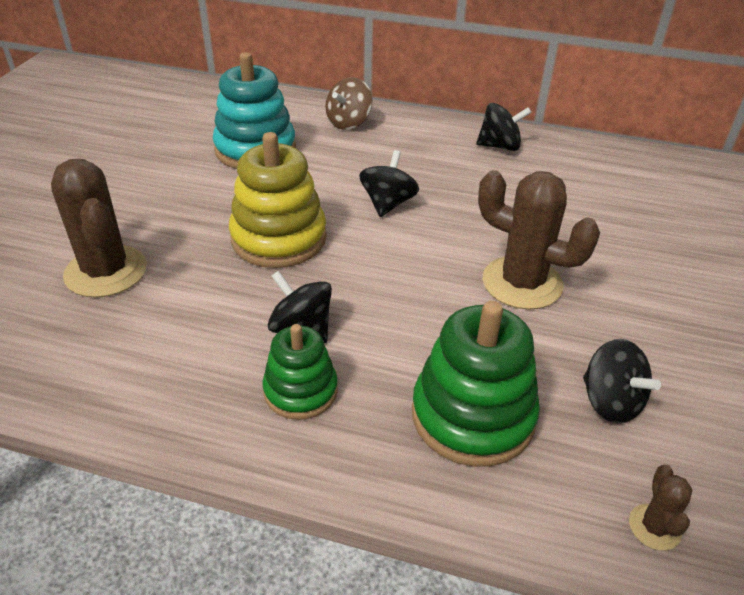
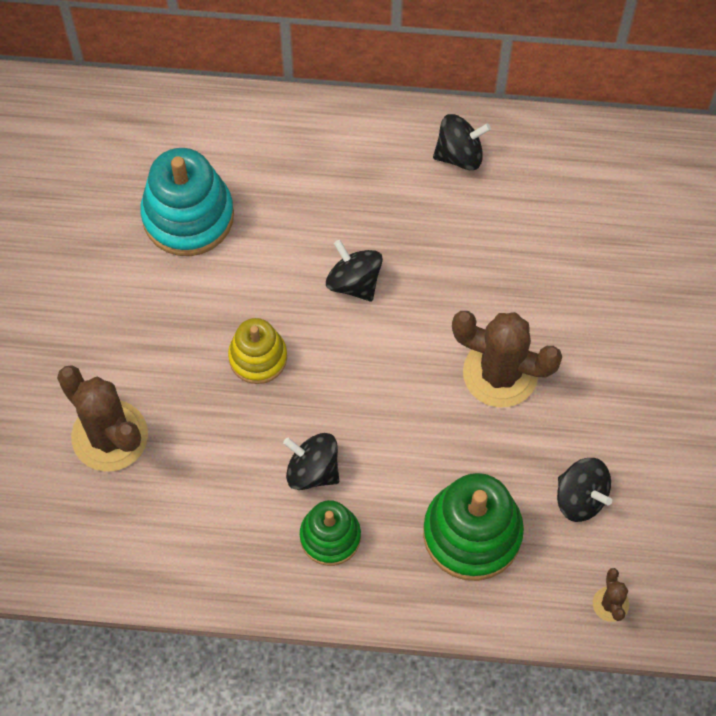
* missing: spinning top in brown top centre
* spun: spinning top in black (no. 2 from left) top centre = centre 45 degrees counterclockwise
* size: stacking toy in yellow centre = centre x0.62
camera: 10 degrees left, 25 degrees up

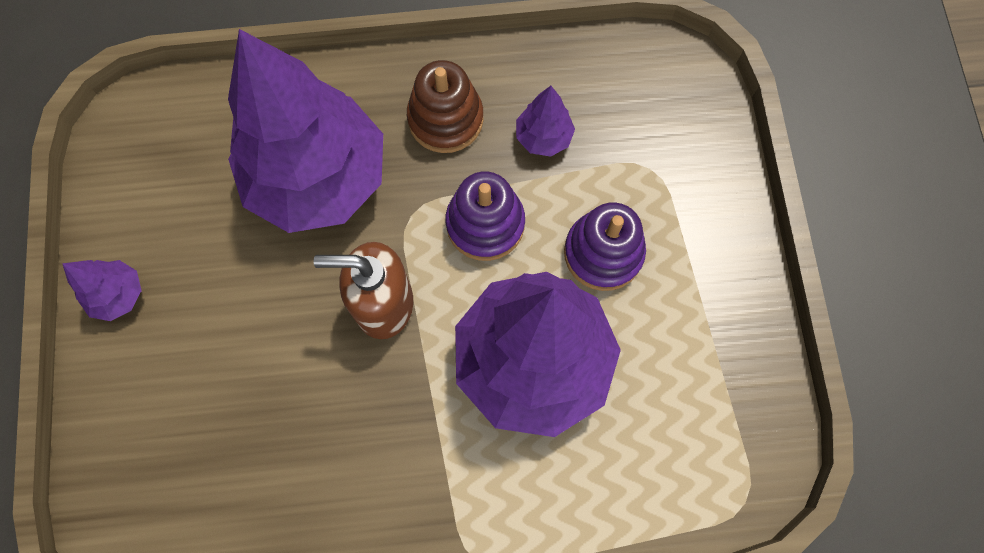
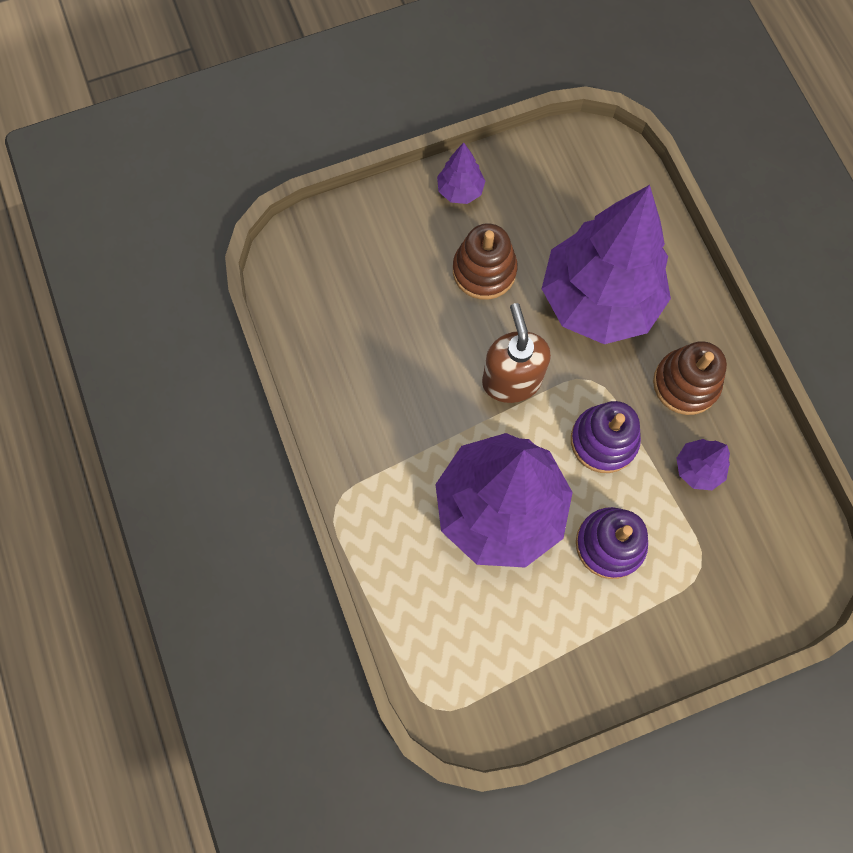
* appeared: stacking toy in brown (no. 1 from left) top centre
camera: 75 degrees right, 0 degrees up

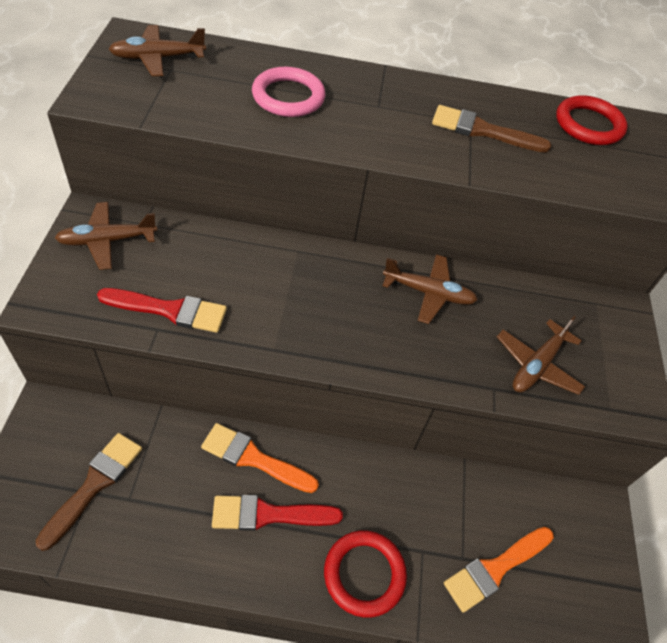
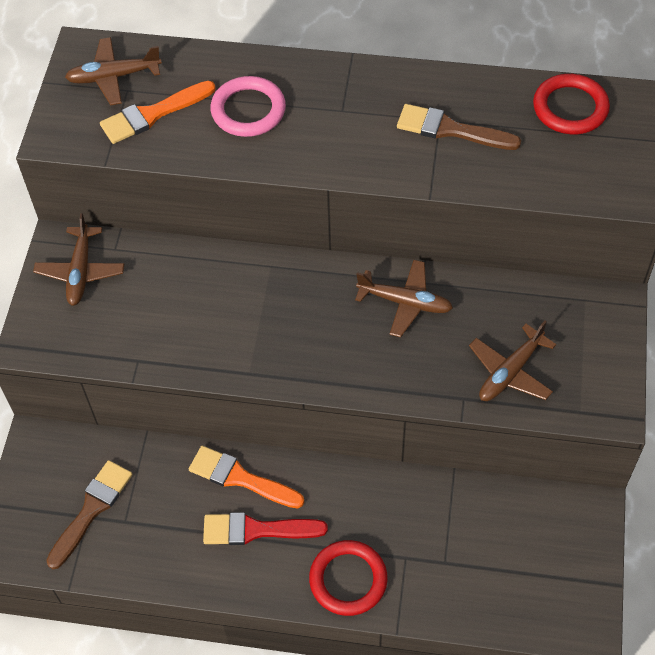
* missing: brush in red (no. 1 from left) middle left
* relocated: brush in orange (no. 2 from left in the first image) bottom right to brush in orange (no. 1 from left) top left
* spun: plane in brown (no. 1 from left) middle left = middle left 75 degrees counterclockwise
camera: 10 degrees right, 5 degrees up

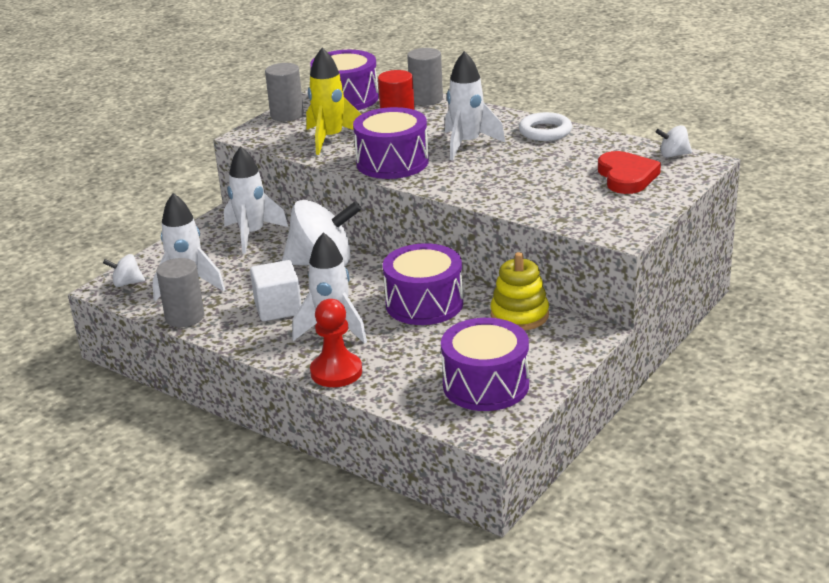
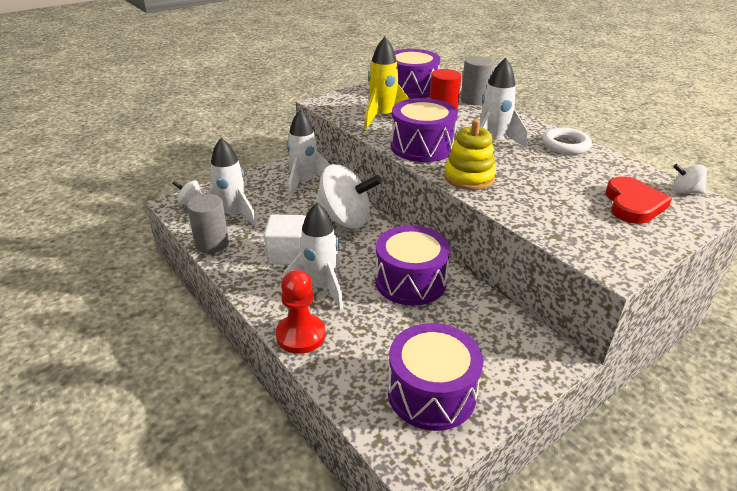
* missing: cylinder in grey (no. 2 from left) top centre
* relocated: stacking toy in yellow centre to top centre
camera: 15 degrees right, 5 degrees up

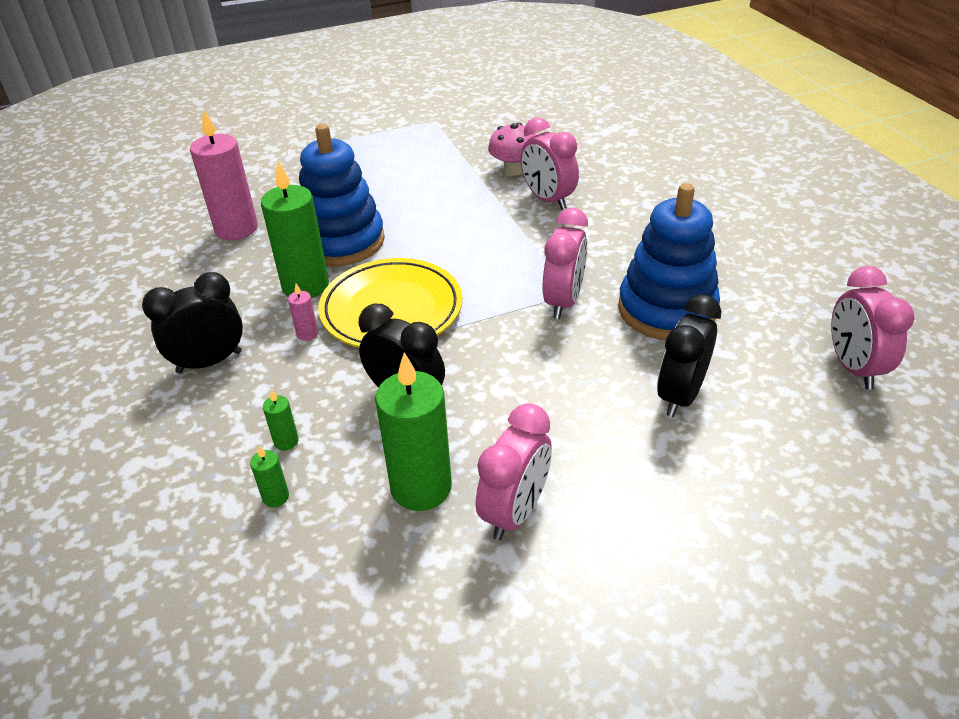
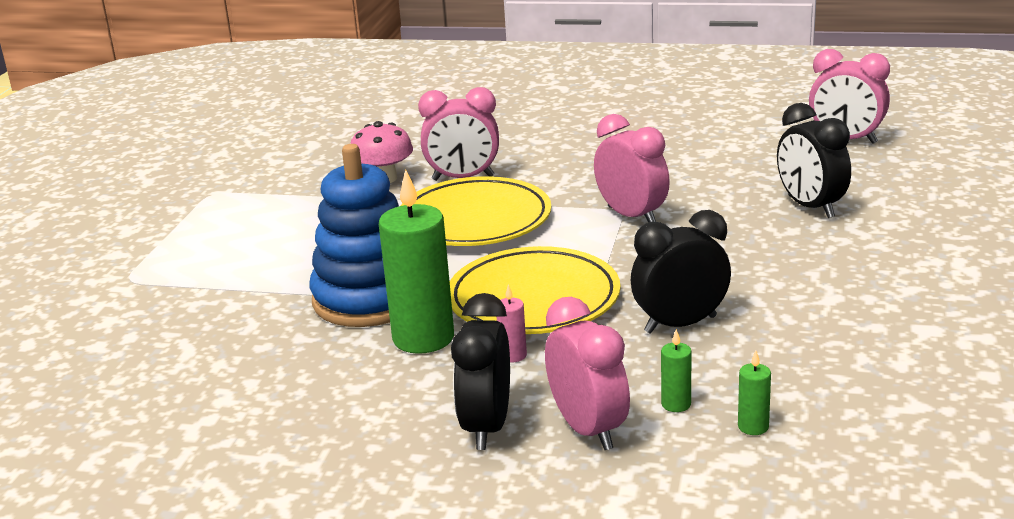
* missing: candle in pink (no. 1 from left) top left
* missing: candle in green (no. 4 from left) centre
* missing: stacking toy in blue (no. 2 from left) middle right
* appeared: plate in yellow (no. 1 from left) centre
* relocated: clock in pink (no. 1 from left in the first image) centre to clock in pink (no. 2 from left) bottom centre
camera: 55 degrees left, 15 degrees down

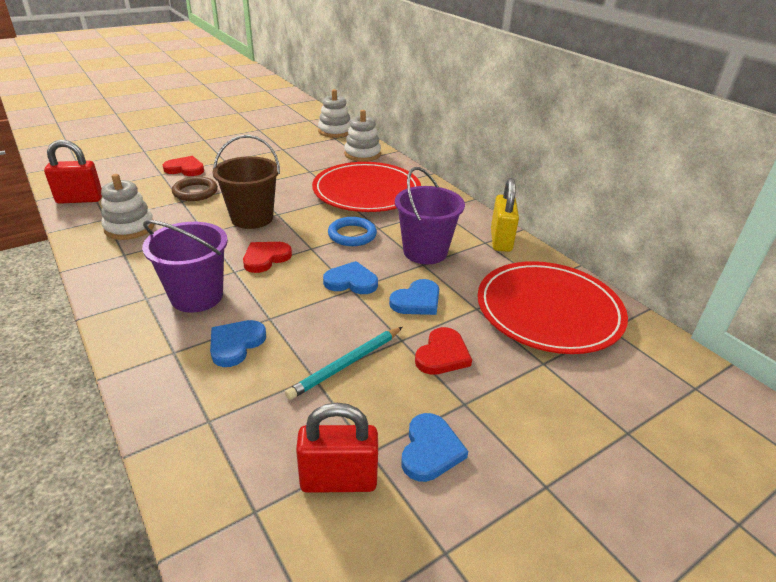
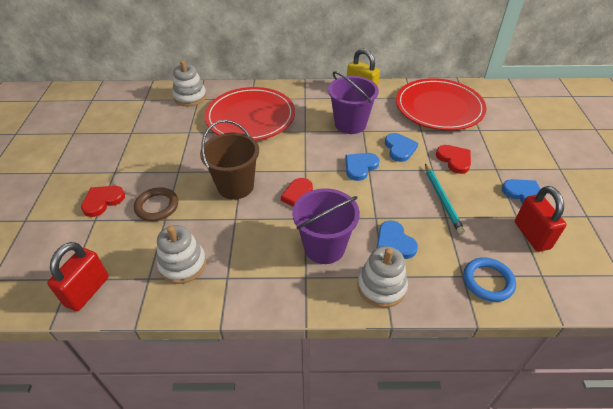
* relocated: stacking toy in white (no. 2 from left in the first image) top centre to stacking toy in white (no. 3 from left) bottom centre
* relocated: ring in blue centre to bottom right
* spun: padlock in red (no. 2 from left) bottom centre = middle right 45 degrees counterclockwise
camera: 55 degrees left, 10 degrees up

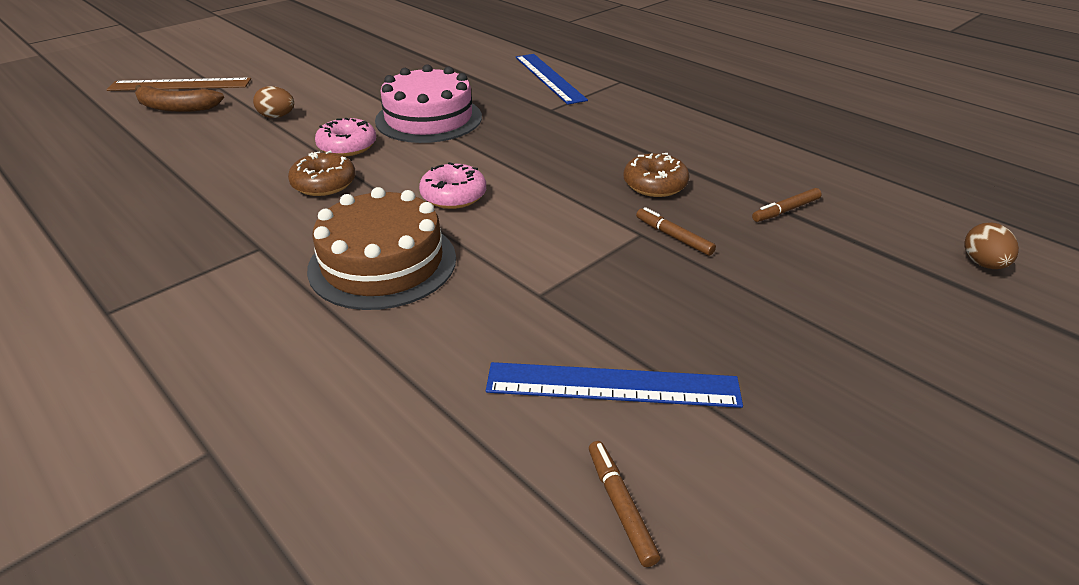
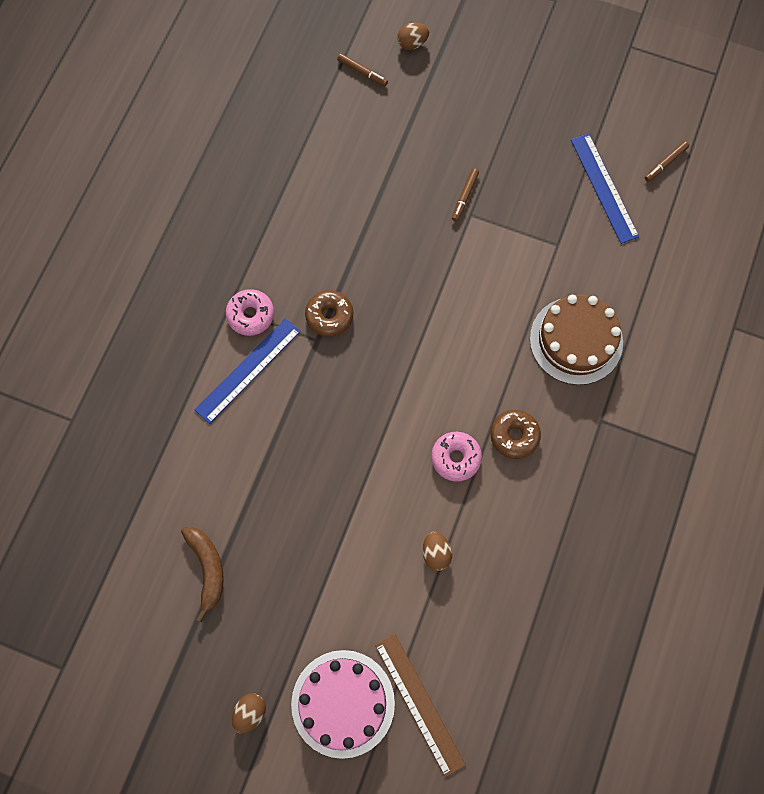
* appeared: egg in brown (no. 1 from left) bottom left
* relocated: banana in brown top left to bottom left
* relocated: cake in pink top centre to bottom centre
* relocated: donut in pink (no. 2 from left in the first image) top centre to donut in pink (no. 1 from left) middle left
* relocated: donut in brown (no. 2 from left in the first image) top centre to donut in brown (no. 1 from left) centre
* relocated: marker in brown (no. 3 from left in the first image) middle right to marker in brown (no. 1 from left) top centre
camera: 115 degrees left, 35 degrees up

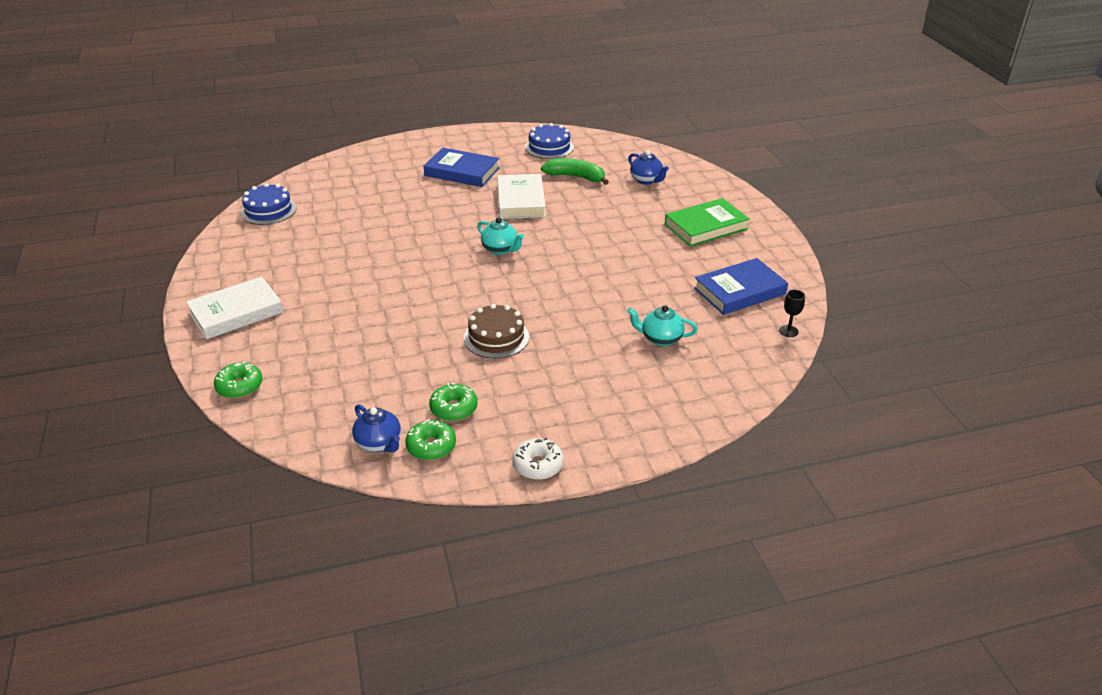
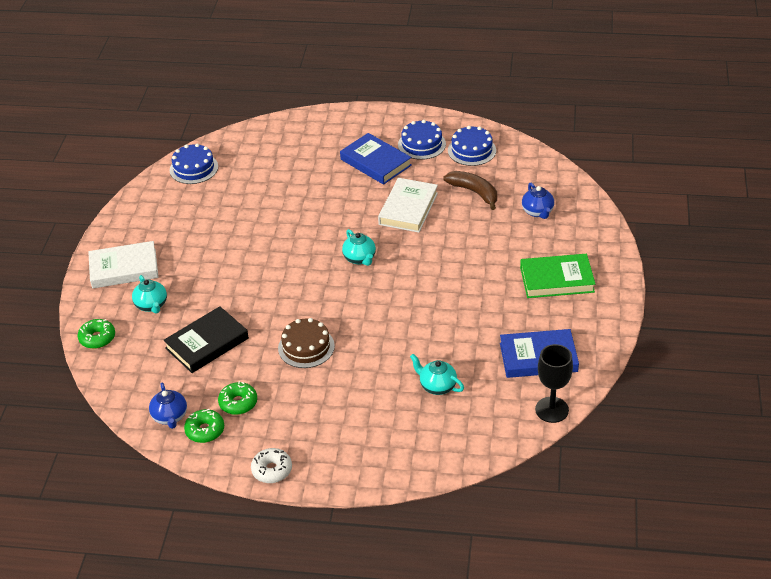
* appeared: teapot in turquoise (no. 1 from left) middle left
* appeared: book in black middle left
* appeared: cake in blue (no. 2 from left) top centre
* colour: banana in green top centre to banana in brown top centre
* size: goblet in black middle right = middle right x1.91
camera: 25 degrees right, 5 degrees up

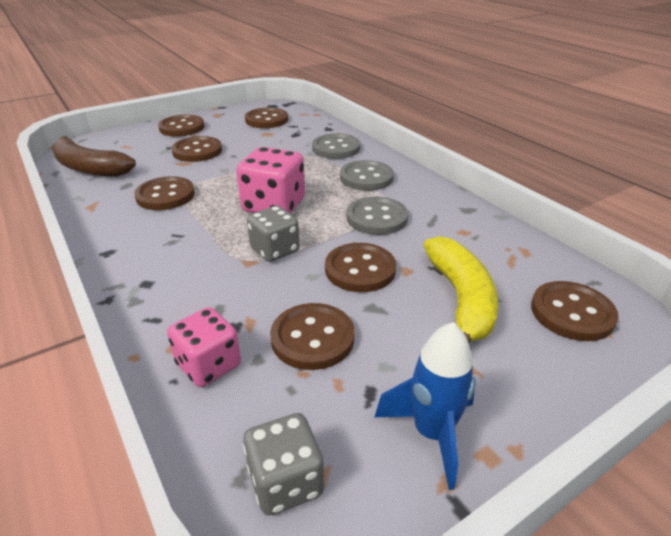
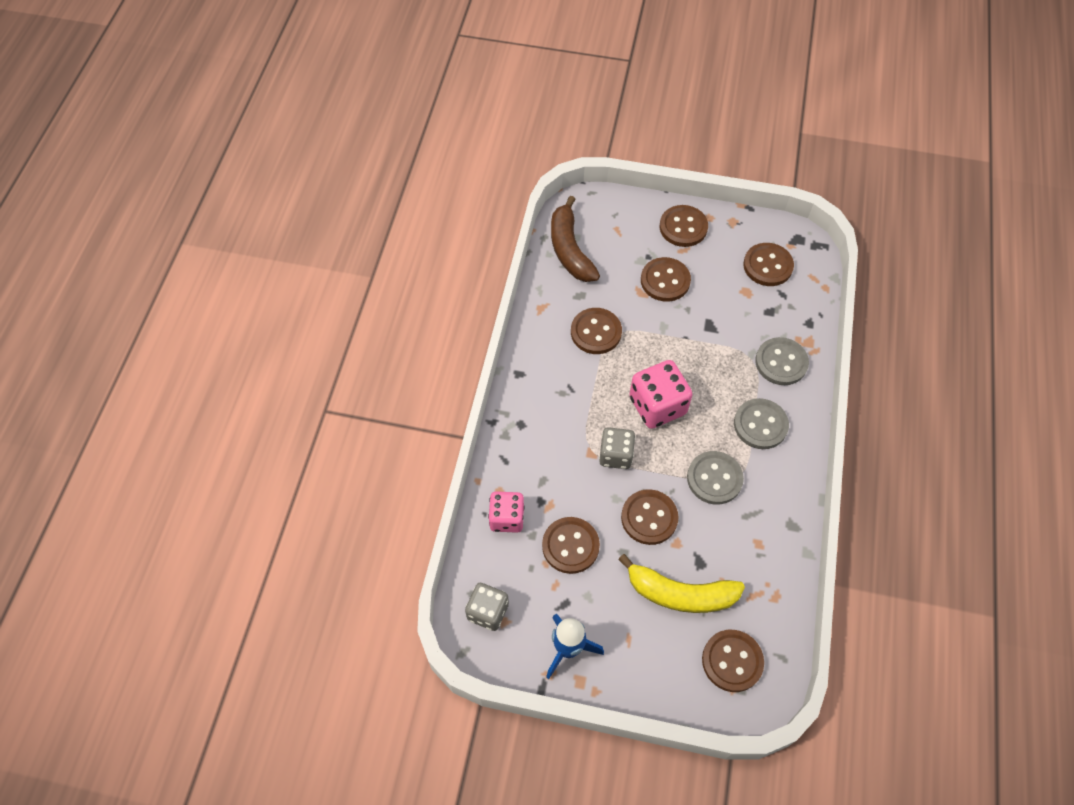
* spun: banana in yellow middle right = bottom centre 60 degrees clockwise
camera: 45 degrees right, 25 degrees up

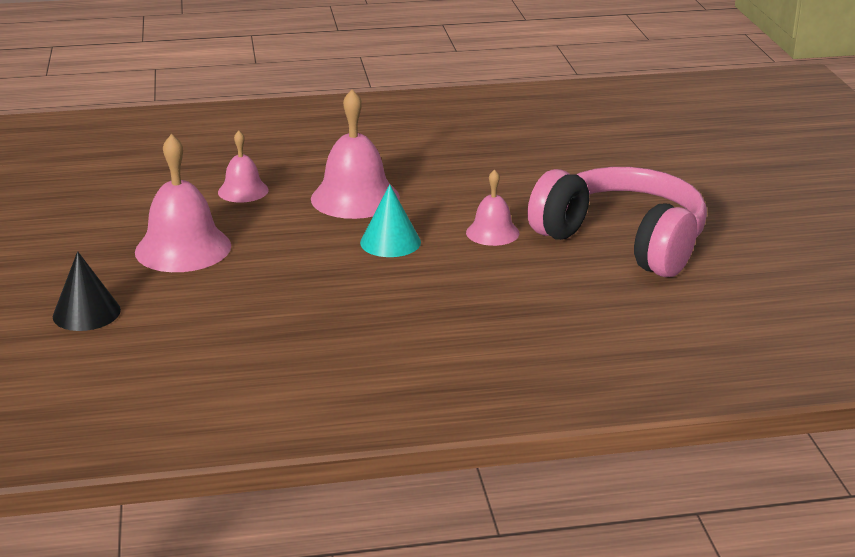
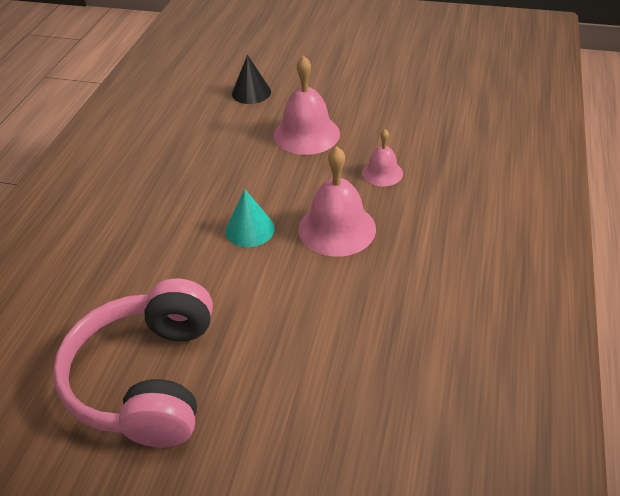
* missing: bell in pink (no. 4 from left) centre
* spun: headphones in pink middle right = bottom left 120 degrees clockwise
camera: 115 degrees right, 15 degrees up

